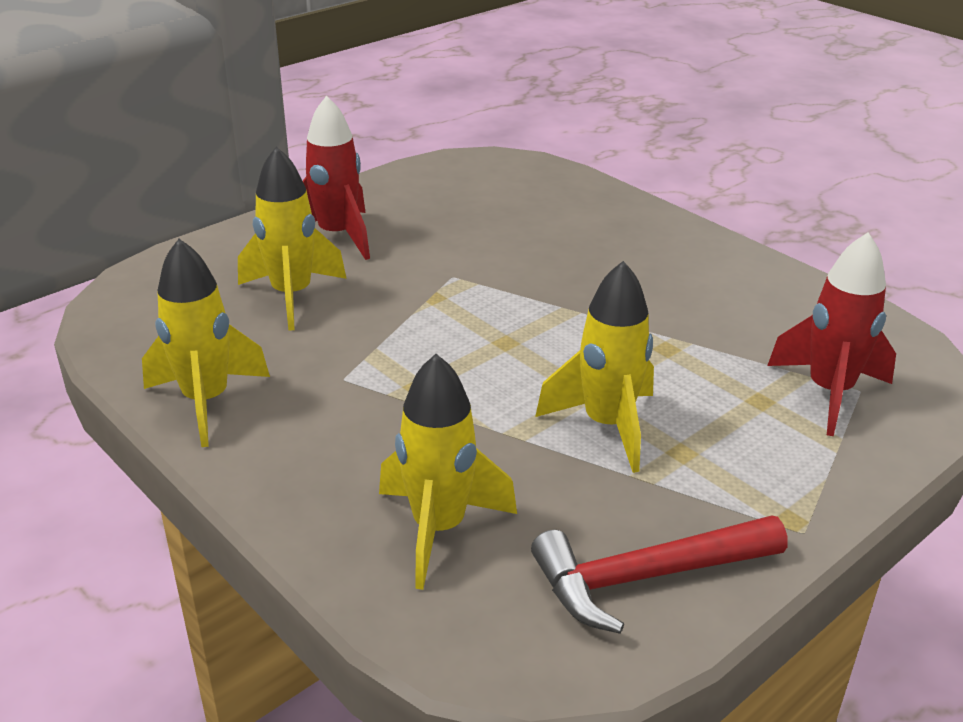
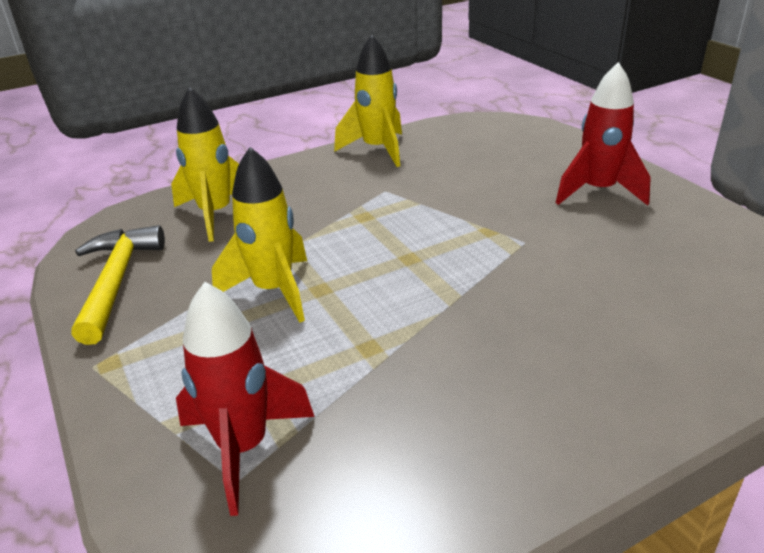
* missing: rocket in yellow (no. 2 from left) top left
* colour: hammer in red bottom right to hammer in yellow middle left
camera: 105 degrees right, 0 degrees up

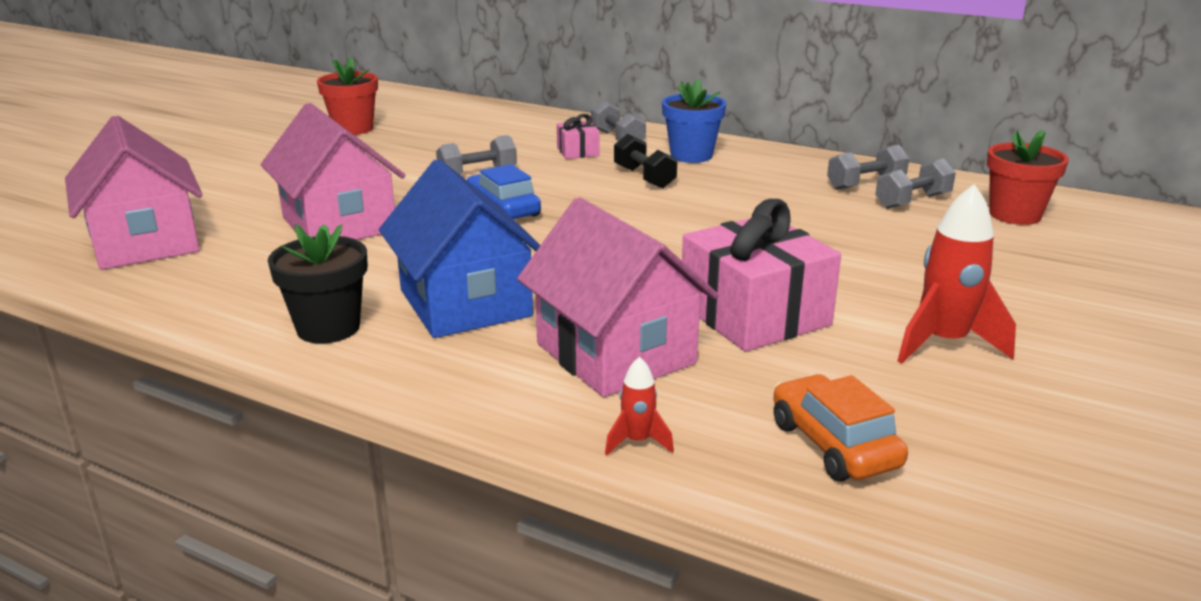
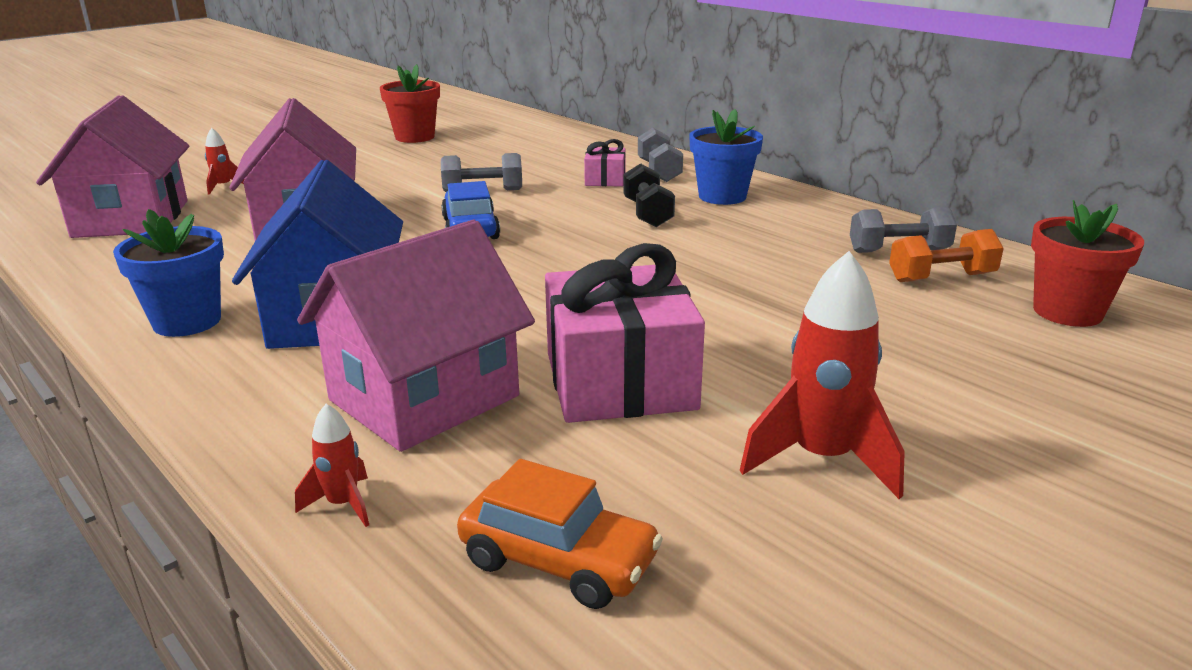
* appeared: rocket in red (no. 1 from left) top left
* colour: flower pot in black middle left to flower pot in blue (no. 1 from left) middle left
* colour: dumbbell in grey (no. 4 from left) top right to dumbbell in orange middle right
* spun: house in pink (no. 3 from left) centre = centre 60 degrees clockwise
* spun: car in orange bottom right = bottom centre 120 degrees clockwise
camera: 20 degrees right, 0 degrees up

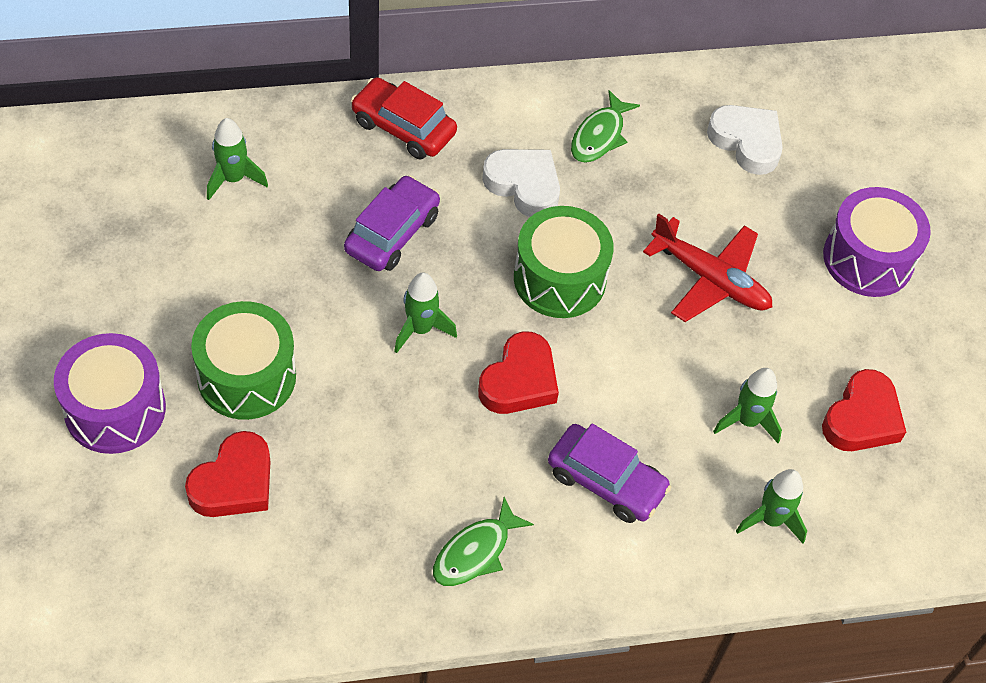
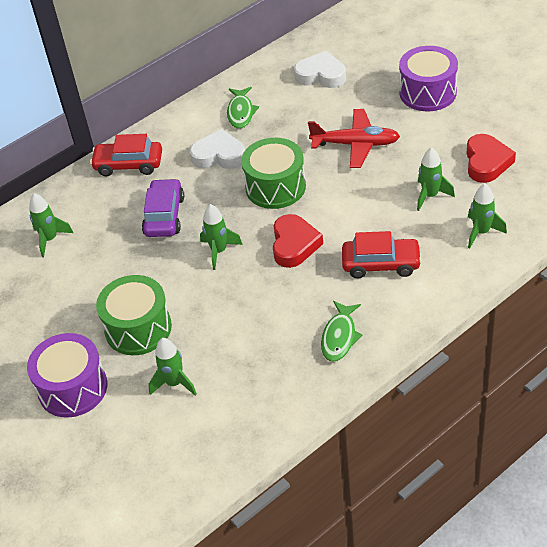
* exchanged: heart in red (no. 1 from left) bottom left to rocket in green (no. 2 from left) bottom left
* colour: car in purple (no. 2 from left) bottom centre to car in red (no. 2 from left) middle right
camera: 20 degrees left, 10 degrees down

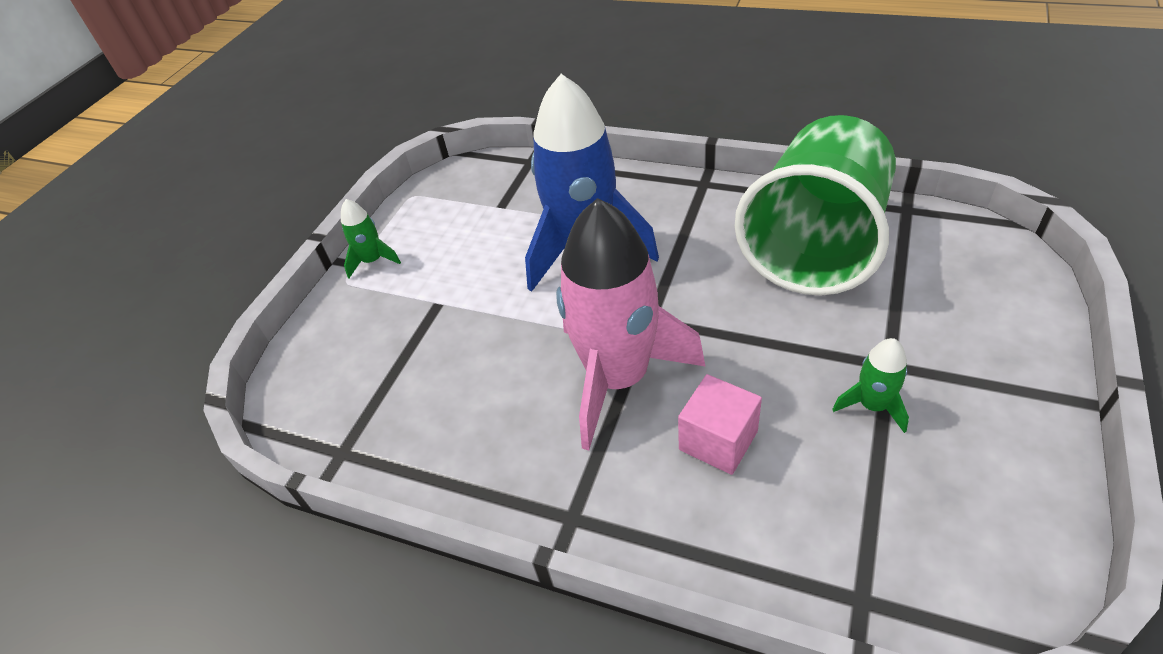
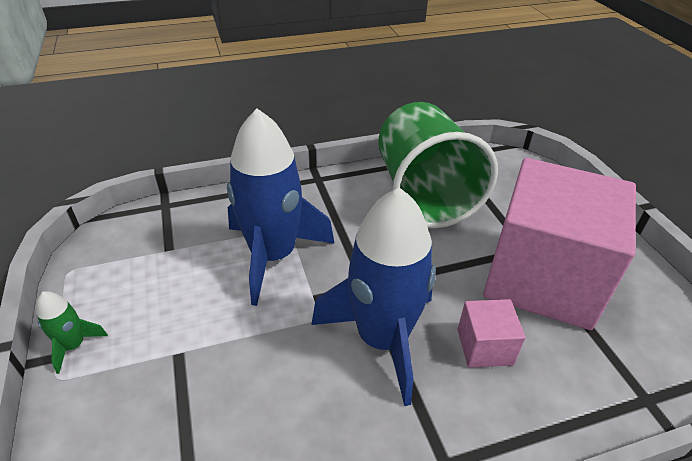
* exchanged: rocket in green (no. 2 from left) middle right to cube in pink (no. 2 from left) middle right
* colour: rocket in pink centre to rocket in blue (no. 2 from left) centre
camera: 45 degrees left, 5 degrees down

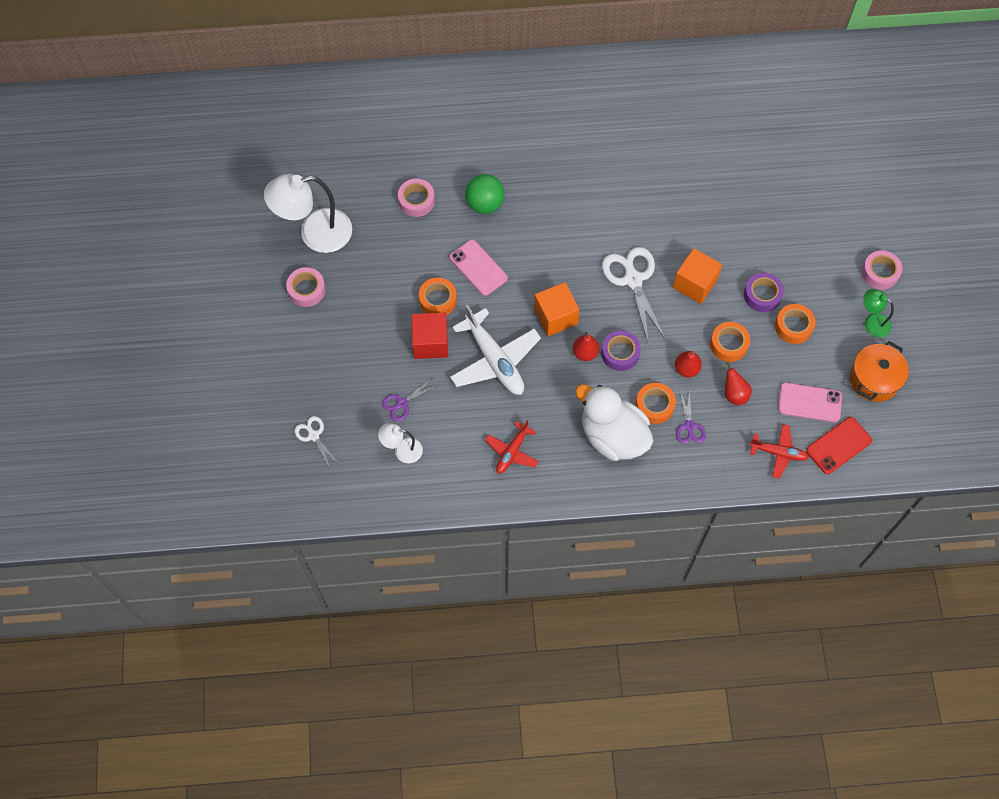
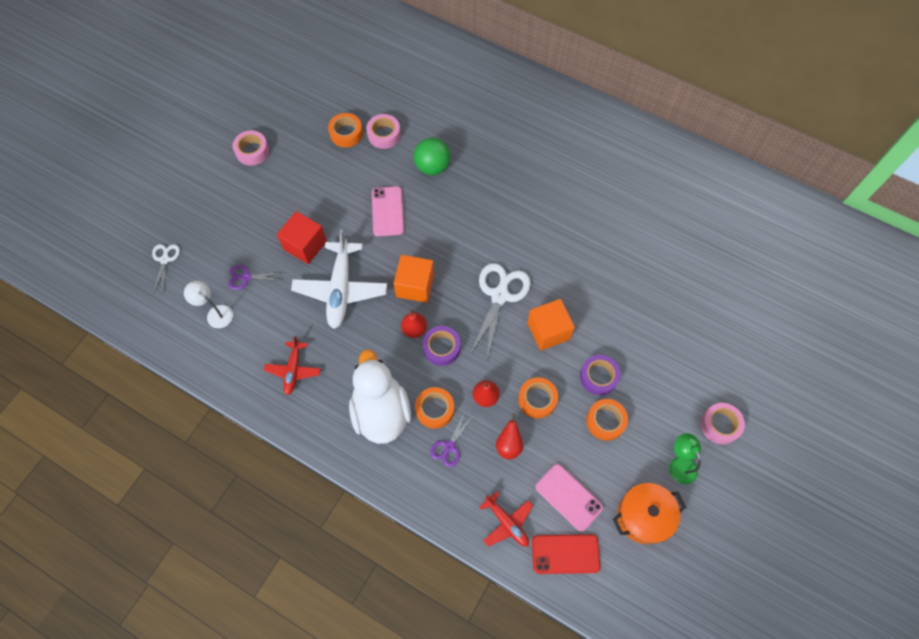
* missing: lamp in white (no. 1 from left) top left
* relocated: tape in orange (no. 1 from left) centre to top centre
* spun: plane in red (no. 1 from left) centre = middle left 60 degrees counterclockwise
camera: 35 degrees right, 0 degrees up

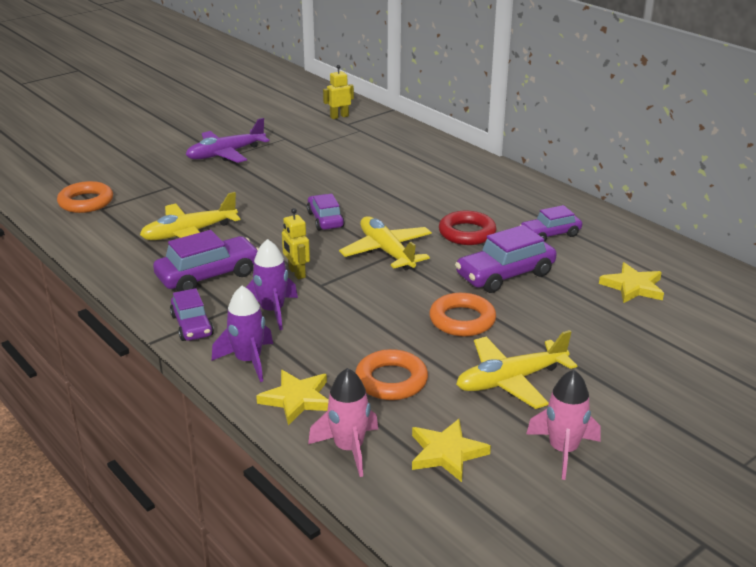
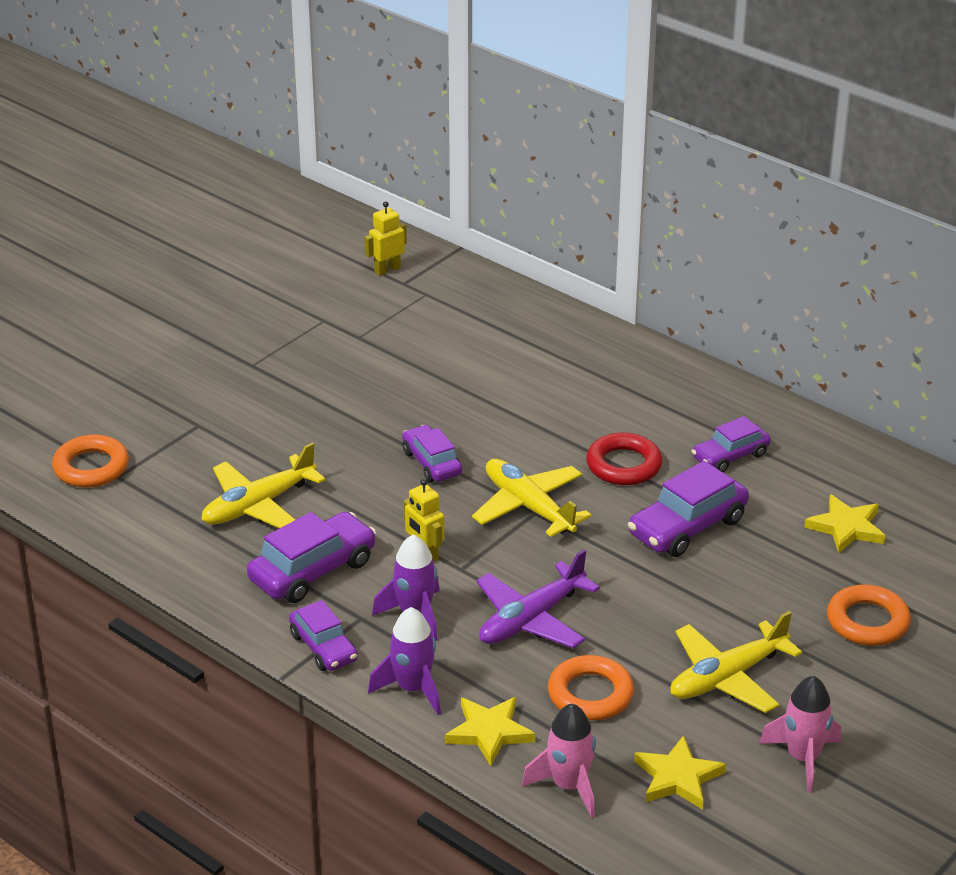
* relocated: plane in purple top left to bottom centre
* relocated: ring in orange (no. 3 from left) centre to bottom right
camera: 10 degrees left, 5 degrees up

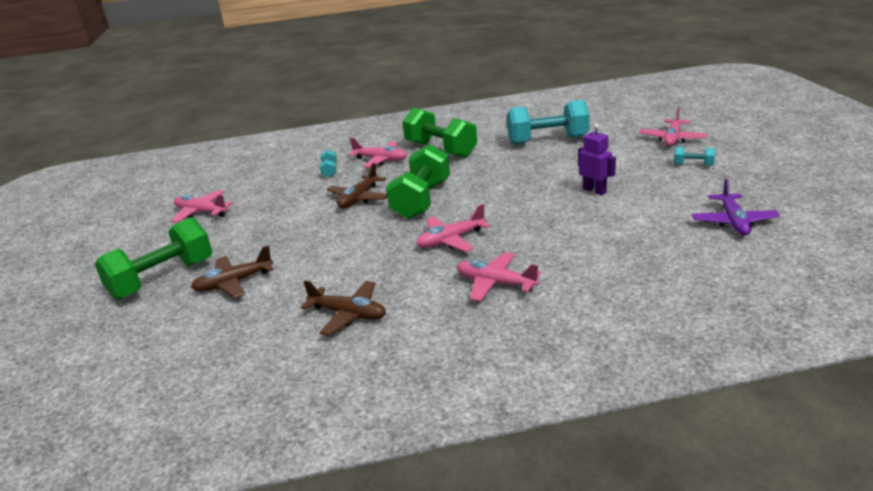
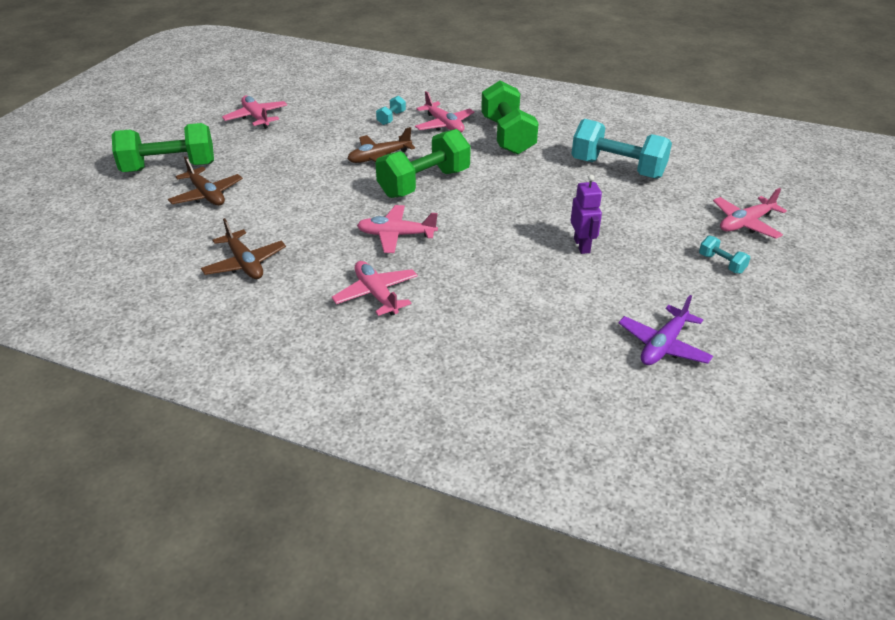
* spun: plane in brown (no. 1 from left) middle left = top left 135 degrees counterclockwise
camera: 30 degrees right, 10 degrees up

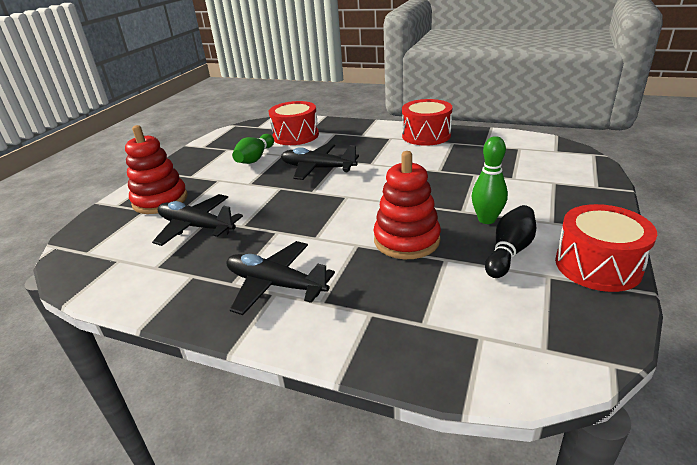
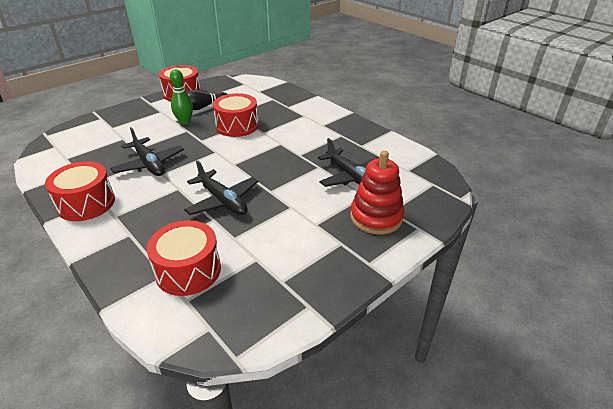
* missing: bowling pin in green (no. 1 from left) top centre
* relocated: plane in black (no. 2 from left in the first image) centre to plane in black (no. 1 from left) middle left
* exchanged: stacking toy in red (no. 2 from left) centre to drum in red (no. 4 from left) top centre
camera: 155 degrees left, 5 degrees up

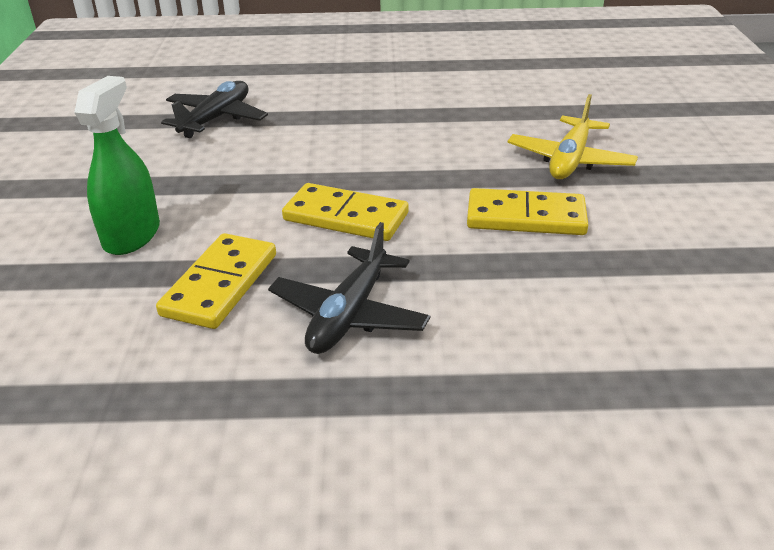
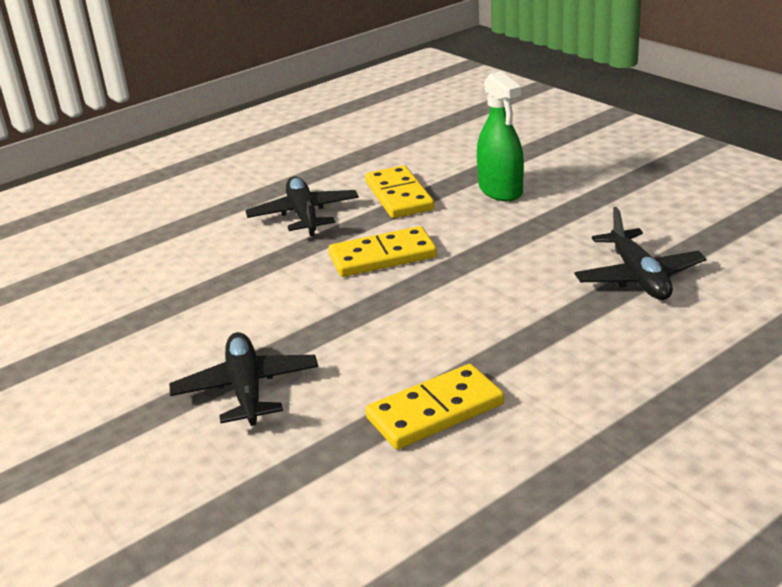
* relocated: domino in yellow (no. 3 from left) middle right to bottom centre
* colour: plane in yellow top right to plane in black (no. 1 from left) middle left
camera: 145 degrees right, 5 degrees down

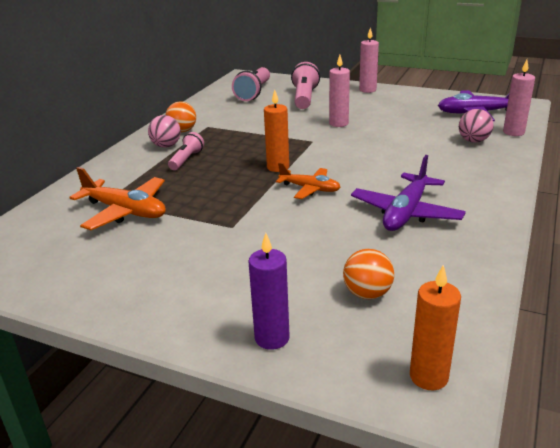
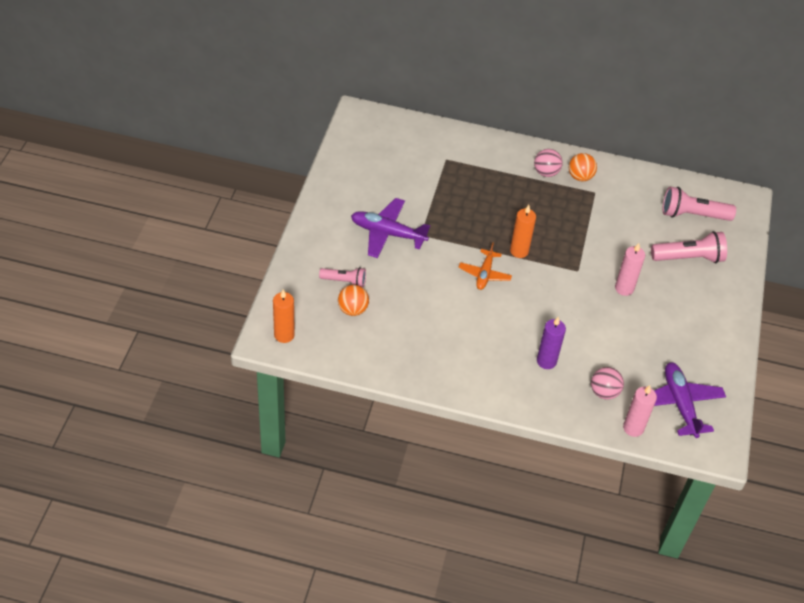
* missing: plane in orange (no. 1 from left) middle left
* missing: candle in pink (no. 2 from left) top centre
* relocated: flashlight in pink (no. 1 from left) middle left to centre
* relocated: candle in purple centre to middle right
* relocated: plane in purple (no. 1 from left) middle right to centre
camera: 75 degrees right, 20 degrees up

